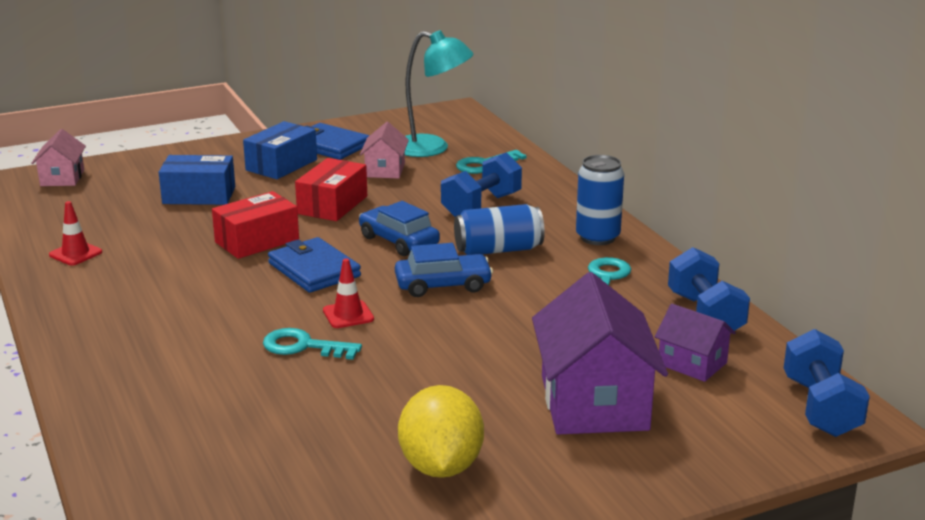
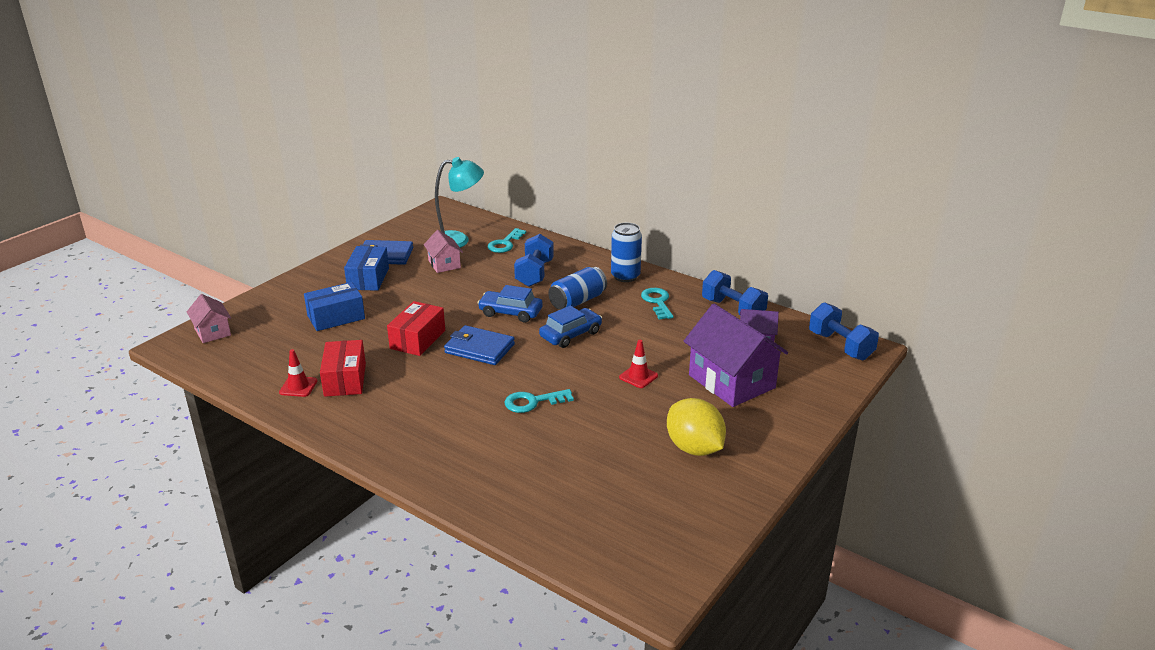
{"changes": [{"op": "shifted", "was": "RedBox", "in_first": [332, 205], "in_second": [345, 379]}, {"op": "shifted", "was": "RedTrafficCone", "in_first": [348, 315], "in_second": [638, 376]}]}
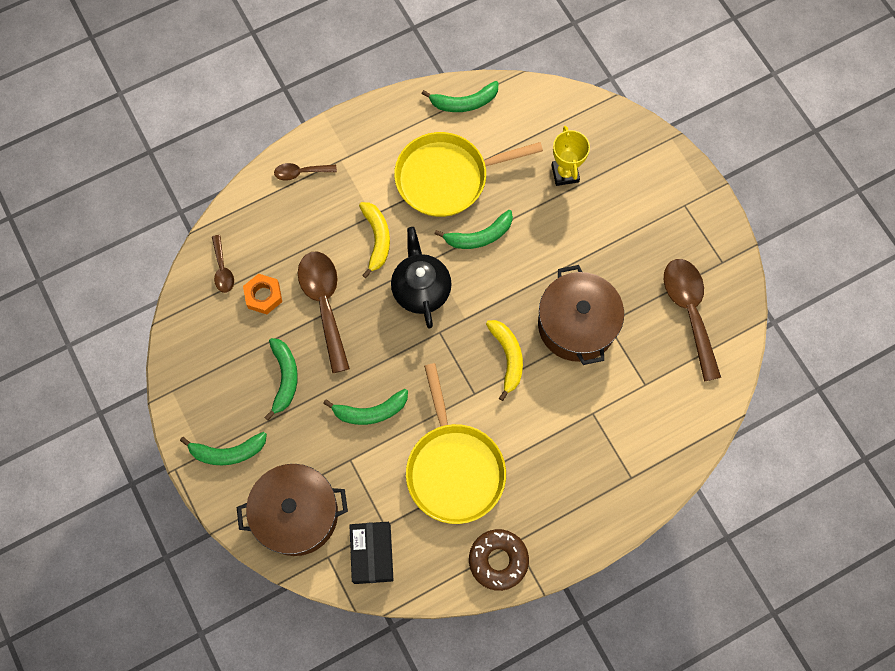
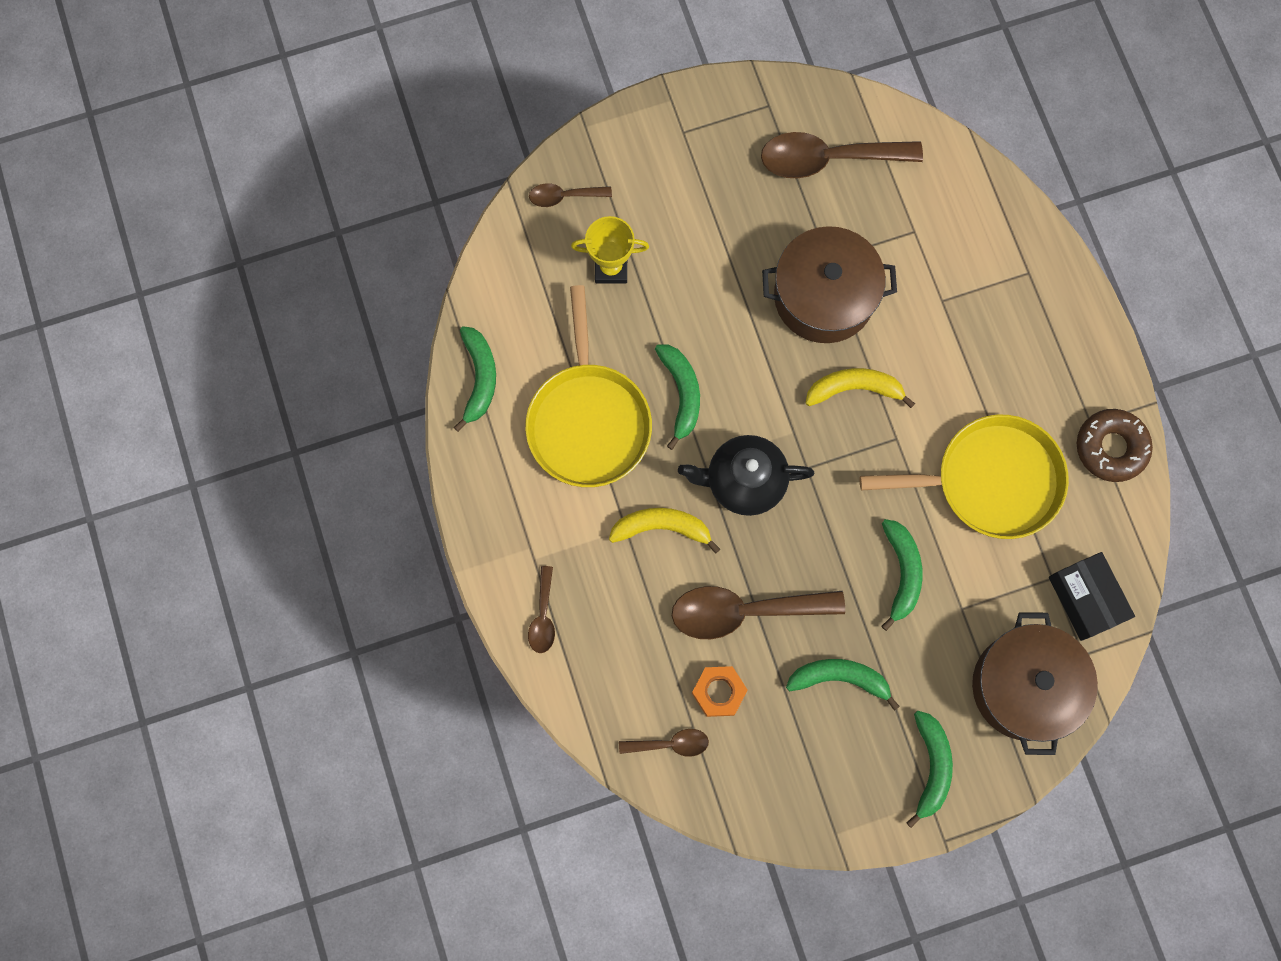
{"changes": [{"op": "new", "now": "BrownSpoon", "in_second": [564, 196]}, {"op": "rotated", "was": "BlackBox", "in_first": [372, 554], "in_second": [1086, 598], "clockwise": 60}]}
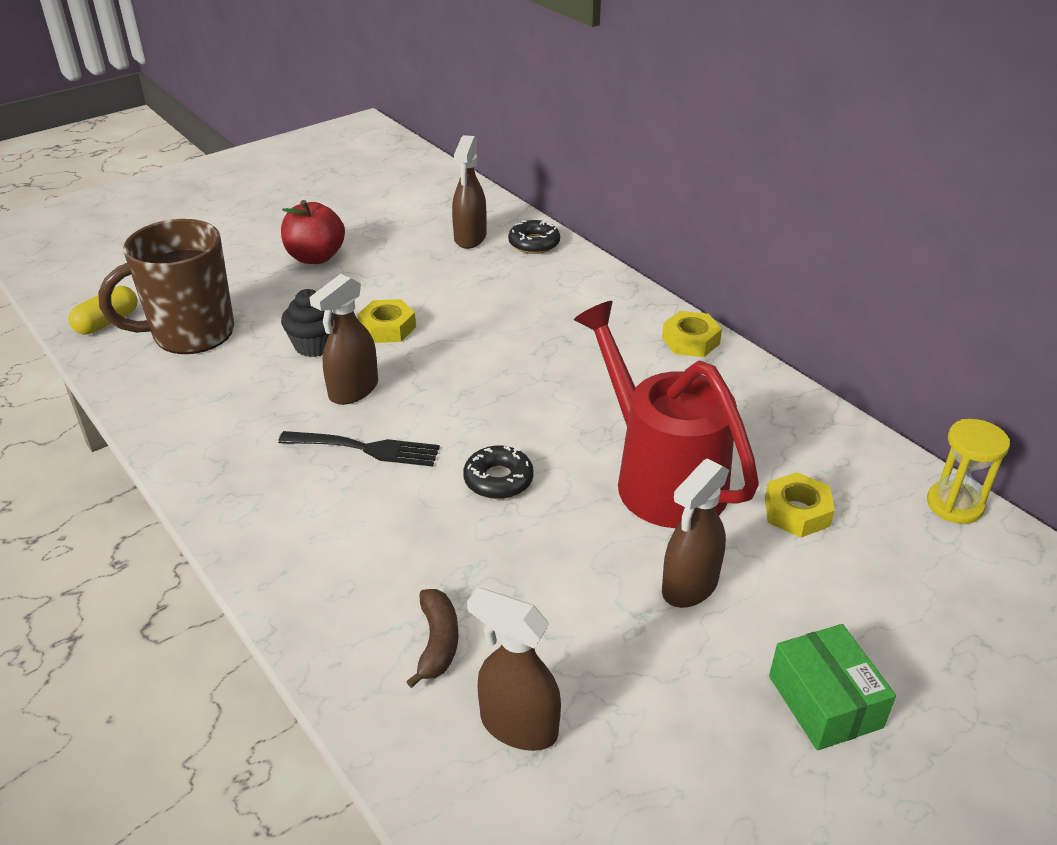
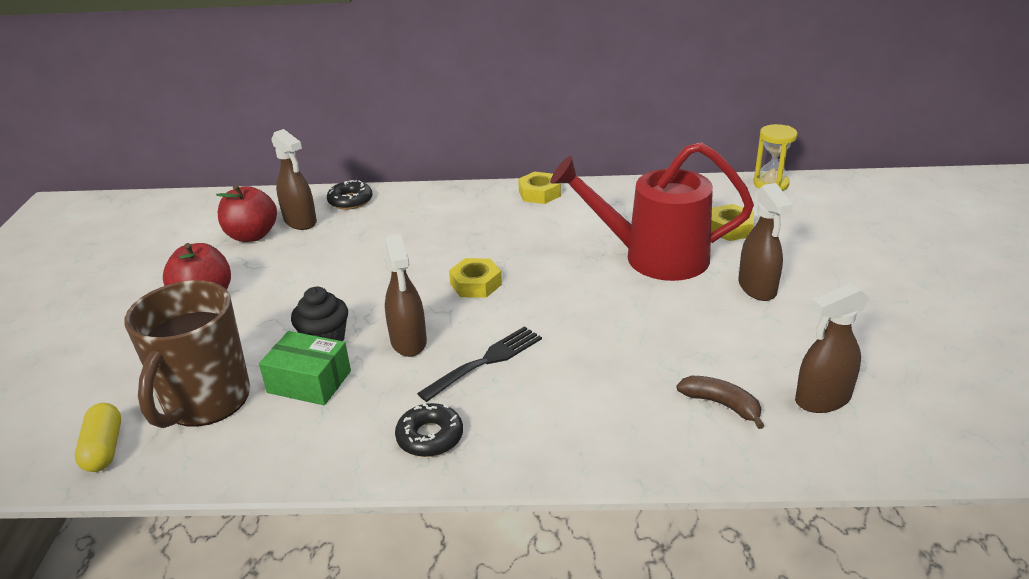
{"changes": [{"op": "new", "now": "RedApple", "in_second": [252, 235]}, {"op": "shifted", "was": "GreenBox", "in_first": [825, 701], "in_second": [309, 382]}, {"op": "shifted", "was": "BlackDonut", "in_first": [498, 479], "in_second": [430, 437]}, {"op": "shifted", "was": "YellowNut", "in_first": [387, 328], "in_second": [476, 284]}]}
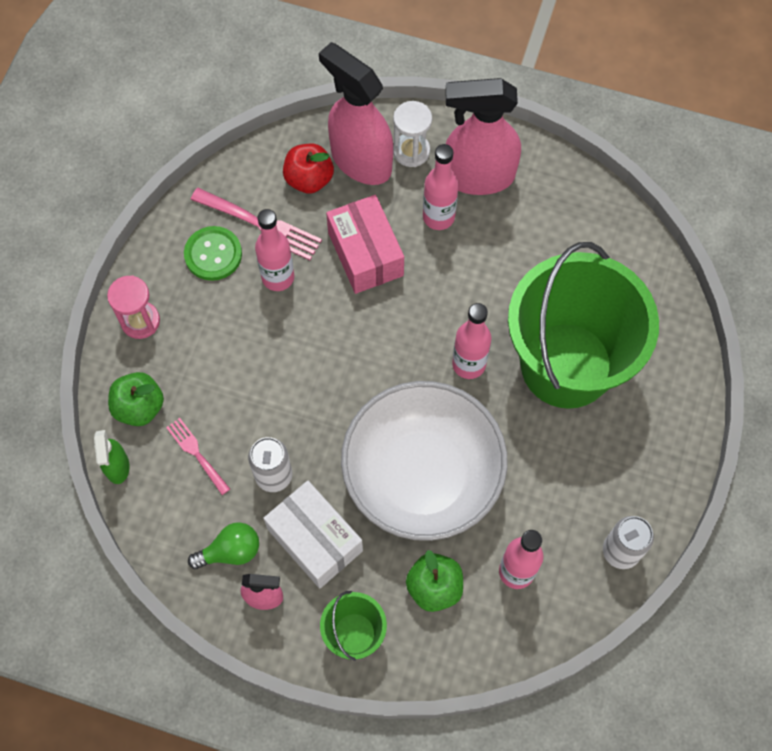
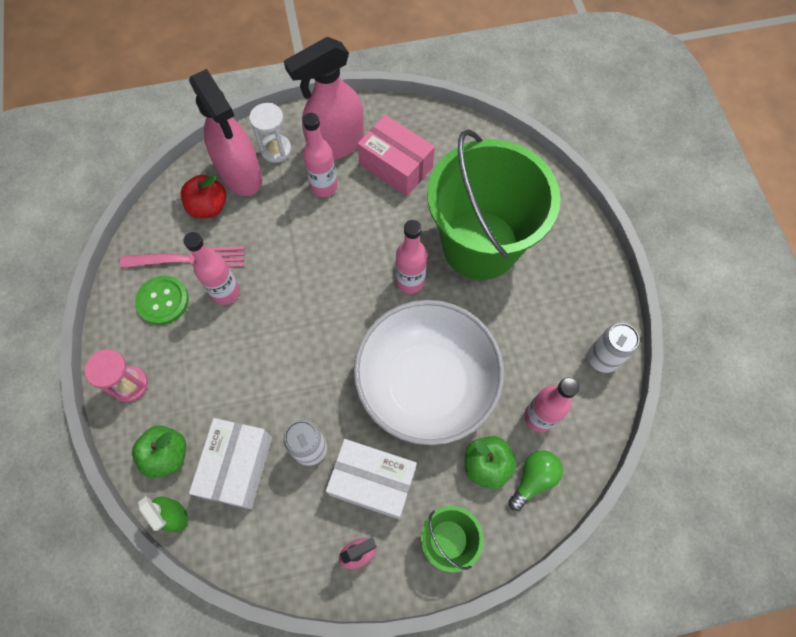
{"changes": [{"op": "rotated", "was": "PinkSprayBottle", "in_first": [360, 160], "in_second": [241, 174], "clockwise": -135}, {"op": "swapped", "was": "PinkFork", "now": "WhiteBox", "in_first": [197, 454], "in_second": [237, 467]}, {"op": "shifted", "was": "PinkBox", "in_first": [365, 254], "in_second": [396, 166]}, {"op": "shifted", "was": "GreenLightBulb", "in_first": [230, 551], "in_second": [533, 479]}]}
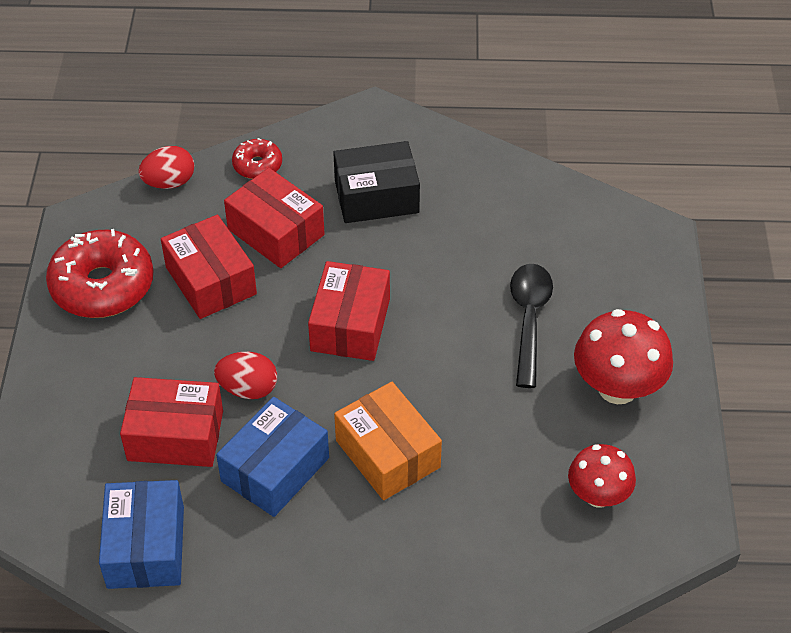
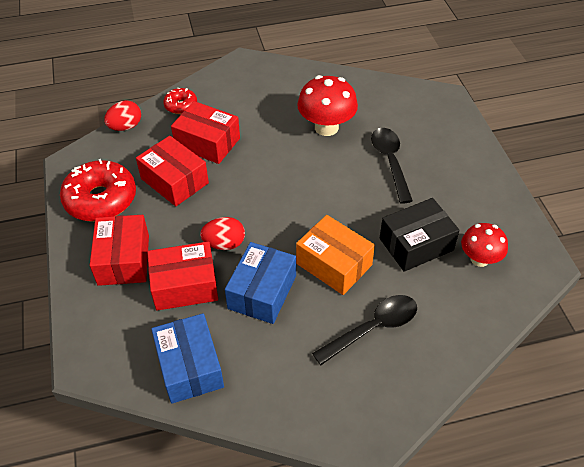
{"changes": [{"op": "shifted", "was": "RedBox", "in_first": [350, 325], "in_second": [124, 260]}, {"op": "shifted", "was": "RedMushroom", "in_first": [617, 388], "in_second": [326, 127]}, {"op": "new", "now": "BlackSpoon", "in_second": [373, 328]}, {"op": "shifted", "was": "BlackBox", "in_first": [376, 196], "in_second": [416, 244]}]}
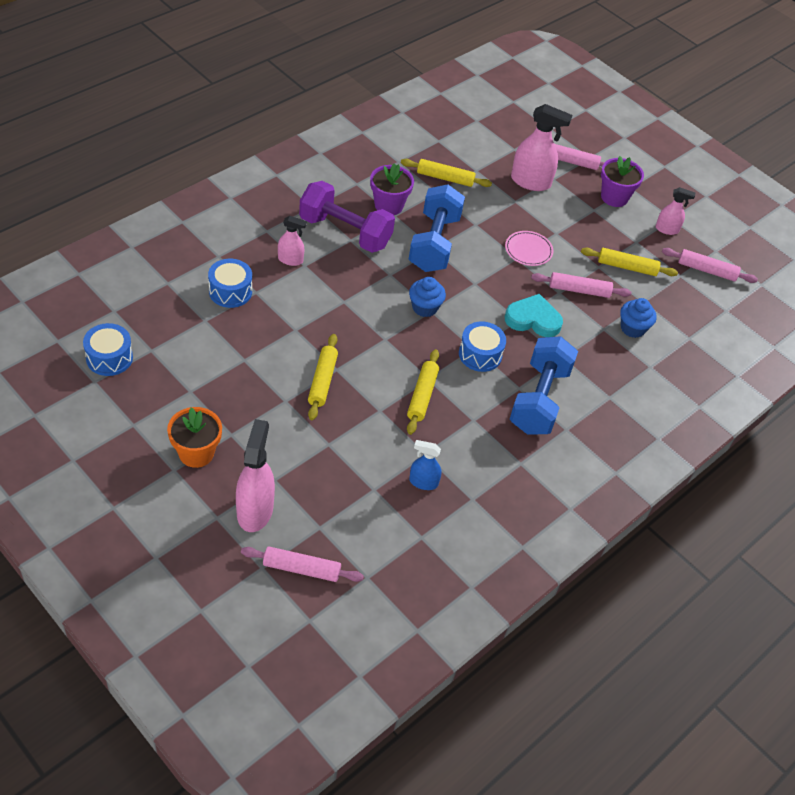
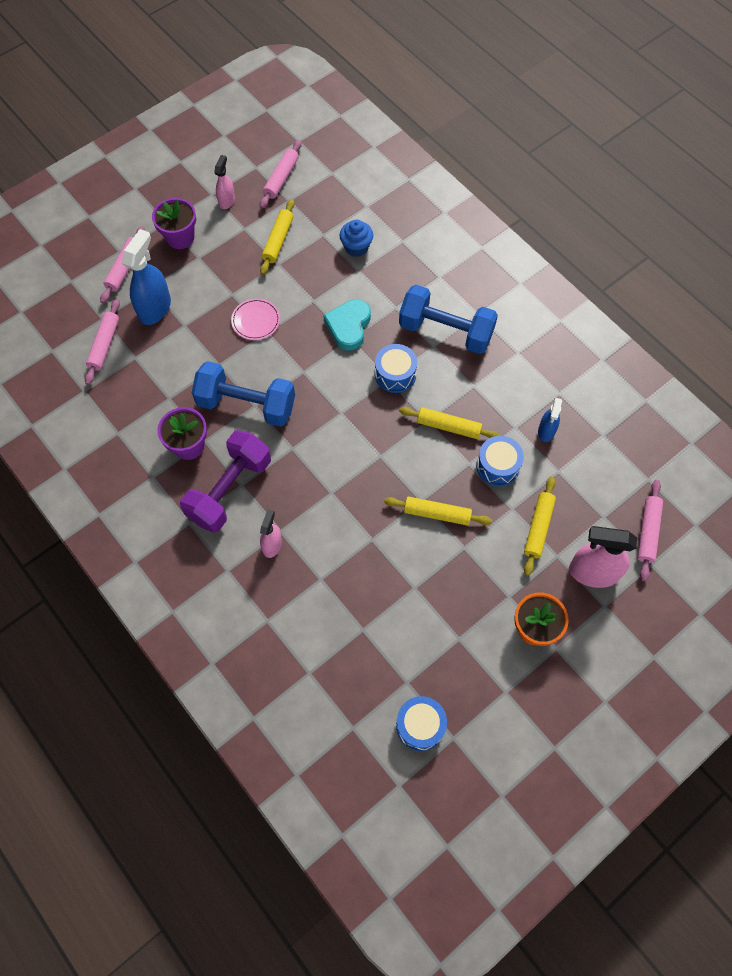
{"changes": [{"op": "shifted", "was": "PinkRollingPin", "in_first": [579, 290], "in_second": [104, 345]}, {"op": "repainted", "was": "PinkSprayBottle", "now": "BlueSprayBottle", "in_first": [530, 182], "in_second": [155, 308]}, {"op": "shifted", "was": "BlueDrum", "in_first": [230, 291], "in_second": [497, 466]}, {"op": "shifted", "was": "YellowRollingPin", "in_first": [445, 178], "in_second": [538, 528]}, {"op": "gone", "was": "BlueCupcake", "in_first": [424, 307]}]}
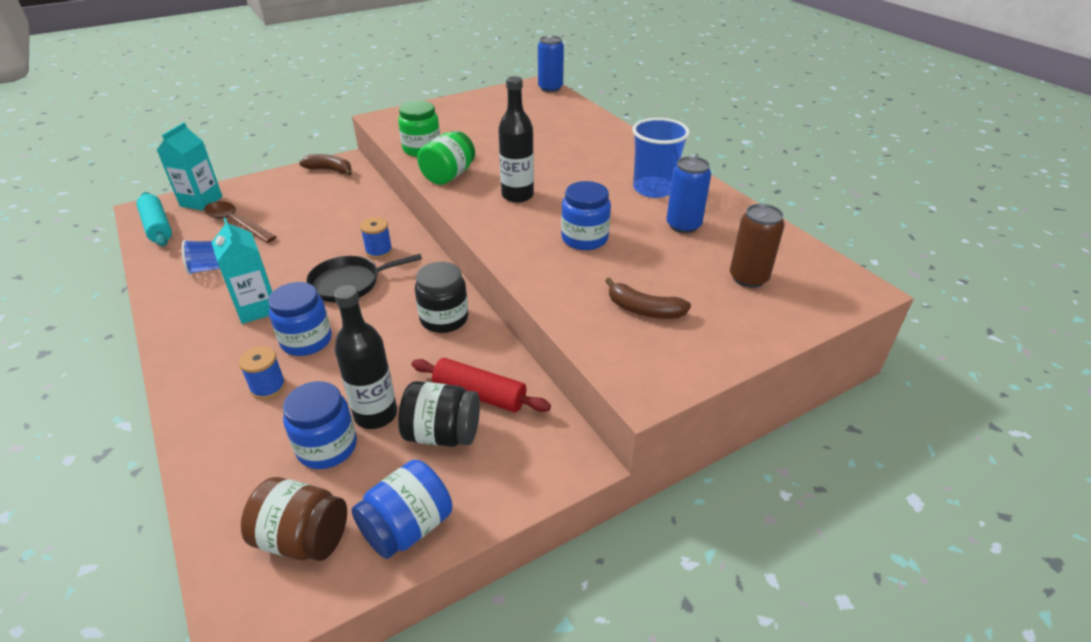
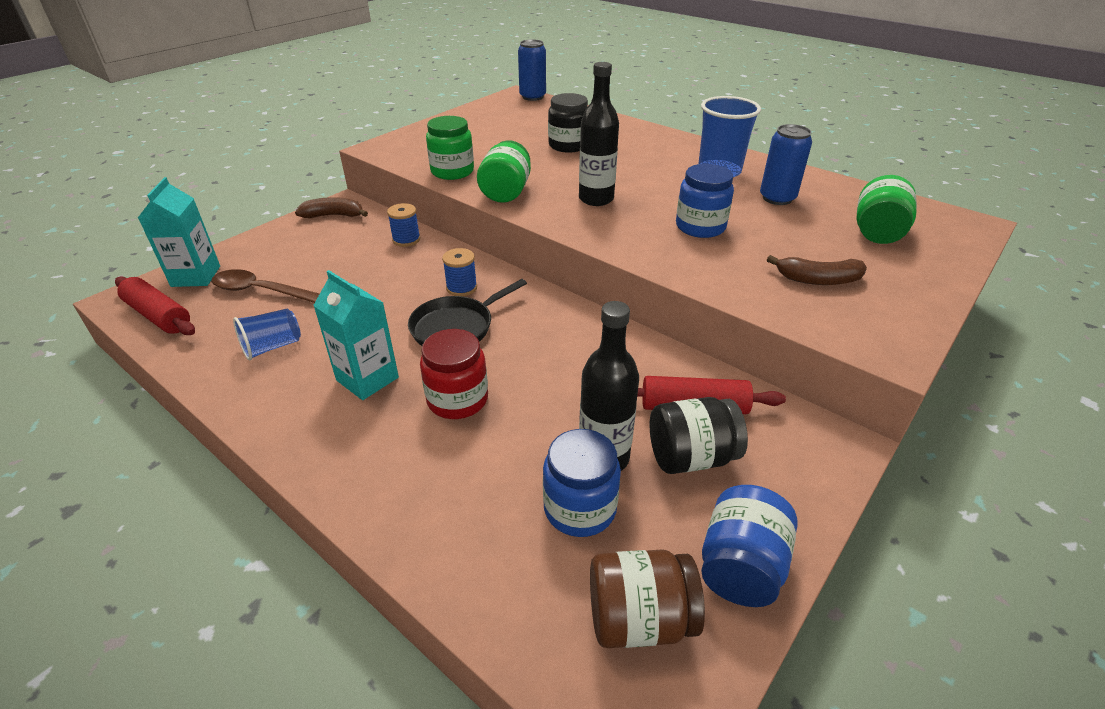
{"changes": [{"op": "repainted", "was": "TurquoiseRollingPin", "now": "RedRollingPin", "in_first": [158, 227], "in_second": [159, 315]}, {"op": "shifted", "was": "BlueSpool", "in_first": [268, 387], "in_second": [406, 240]}, {"op": "repainted", "was": "BlueJar", "now": "RedJar", "in_first": [306, 341], "in_second": [457, 399]}, {"op": "shifted", "was": "BlackJar", "in_first": [444, 319], "in_second": [568, 145]}, {"op": "swapped", "was": "BrownCan", "now": "GreenJar", "in_first": [748, 278], "in_second": [877, 232]}]}
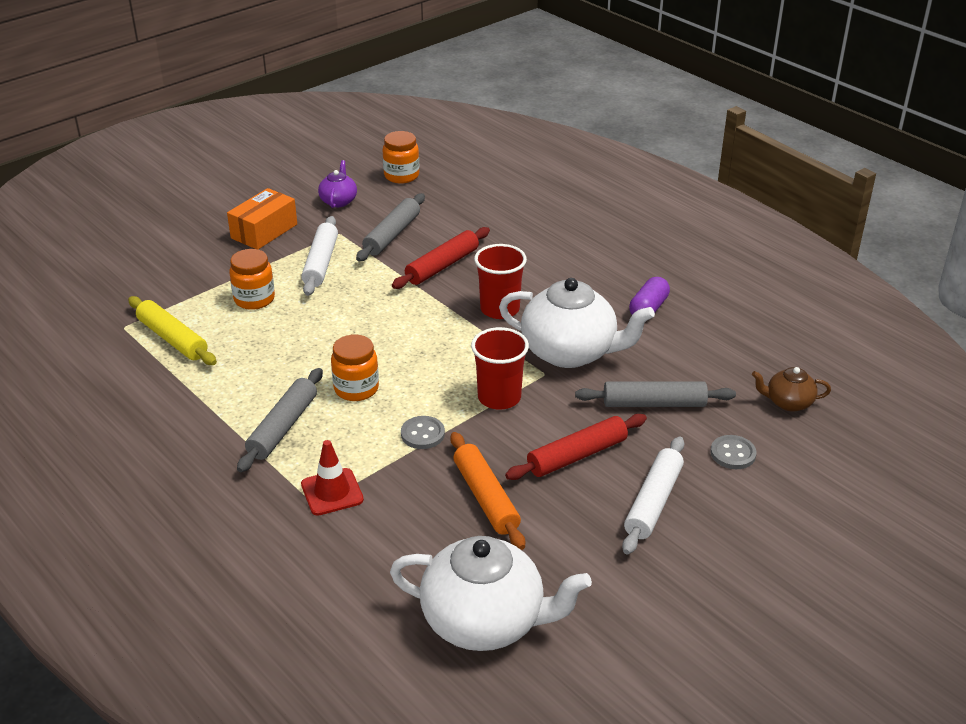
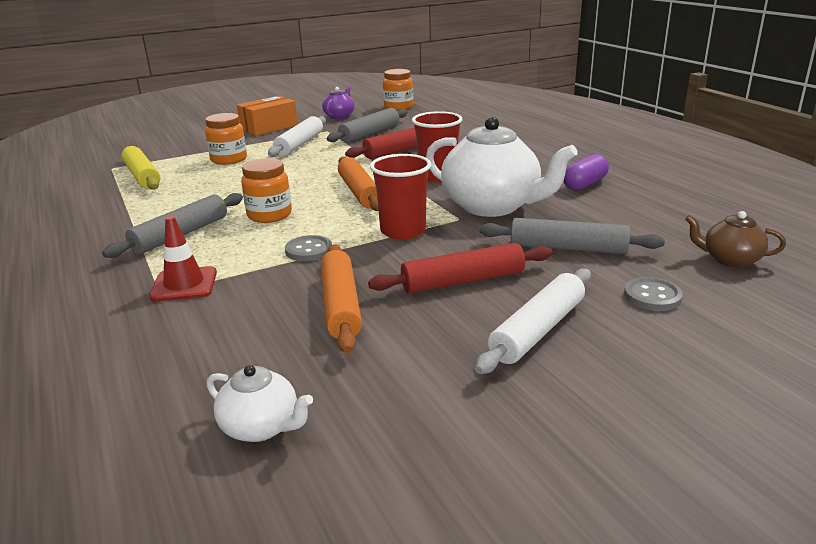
{"changes": [{"op": "scaled", "was": "WhiteTeapot", "in_first": [485, 621], "in_second": [261, 427], "ratio": 0.48}, {"op": "new", "now": "OrangeRollingPin", "in_second": [359, 192]}]}
